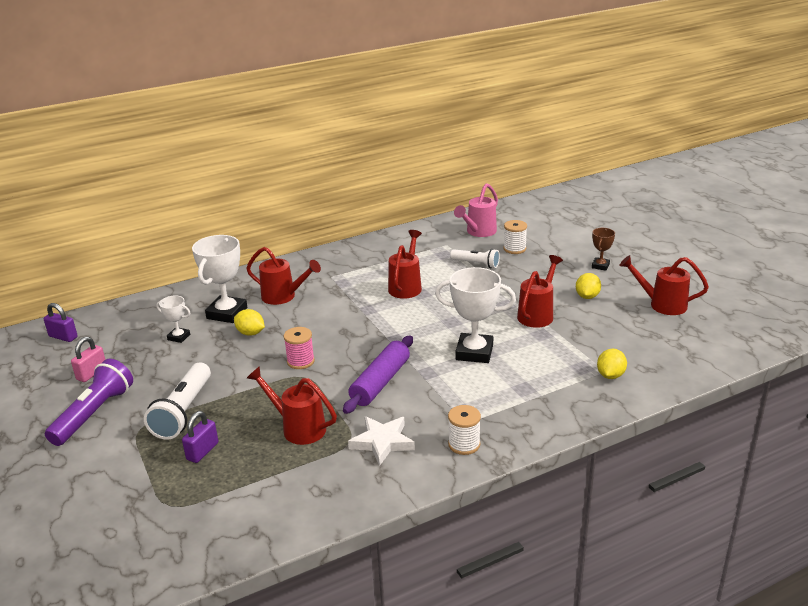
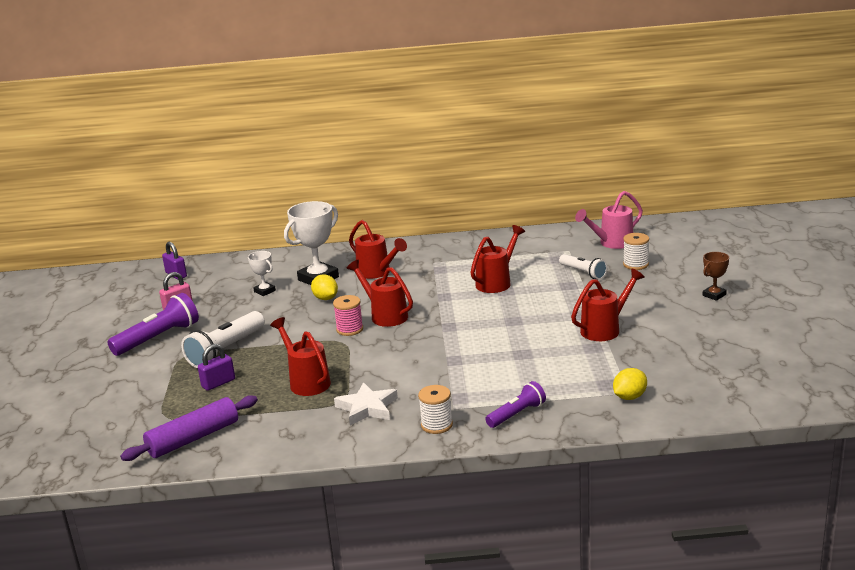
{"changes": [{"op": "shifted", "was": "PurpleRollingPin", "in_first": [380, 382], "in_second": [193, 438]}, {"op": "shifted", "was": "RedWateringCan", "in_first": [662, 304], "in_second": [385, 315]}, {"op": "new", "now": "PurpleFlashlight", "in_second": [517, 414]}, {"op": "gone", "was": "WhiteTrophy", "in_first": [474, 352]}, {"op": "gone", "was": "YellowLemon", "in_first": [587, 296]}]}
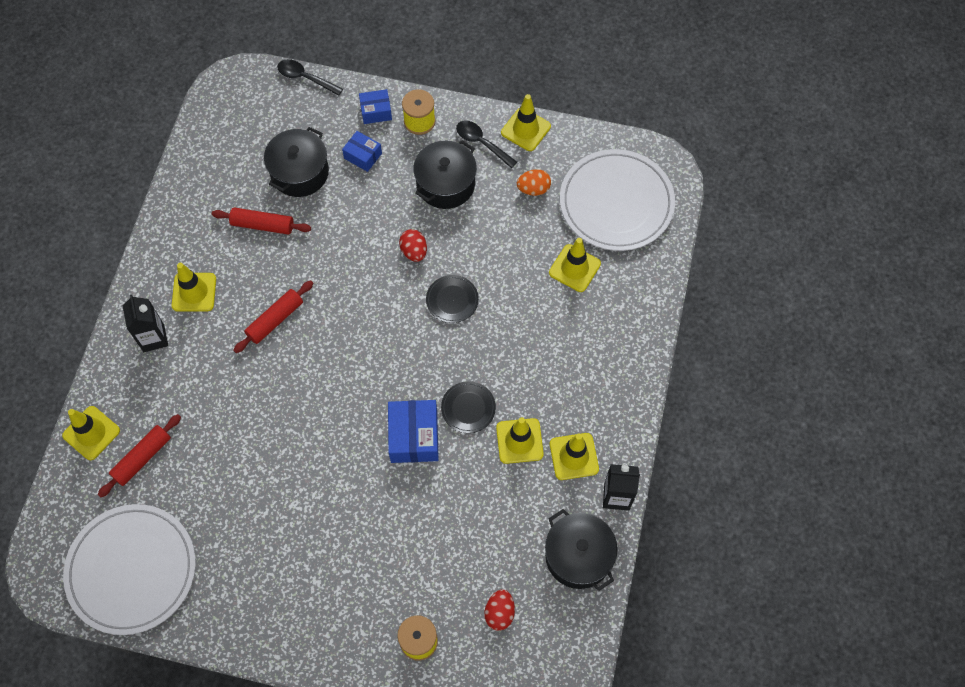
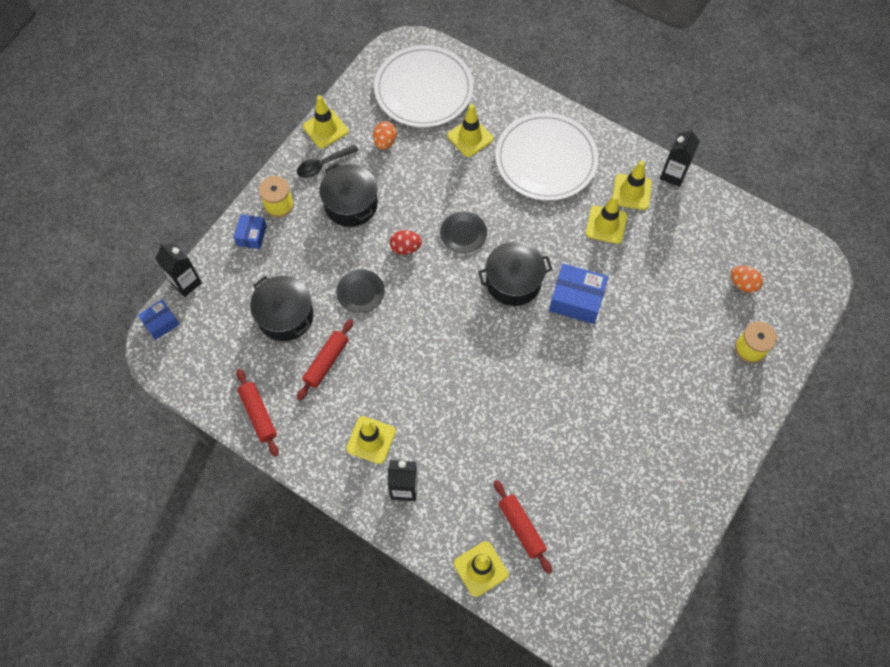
{"changes": [{"op": "shifted", "was": "BlueBox", "in_first": [363, 156], "in_second": [161, 323]}, {"op": "swapped", "was": "BlackSpoon", "now": "BlackCarton", "in_first": [305, 78], "in_second": [186, 283]}, {"op": "shifted", "was": "RedRollingPin", "in_first": [275, 320], "in_second": [258, 414]}, {"op": "shifted", "was": "BlackPlate", "in_first": [468, 408], "in_second": [360, 292]}, {"op": "shifted", "was": "BlackPot", "in_first": [578, 556], "in_second": [513, 281]}, {"op": "shifted", "was": "WhitePlate", "in_first": [132, 570], "in_second": [546, 159]}, {"op": "repainted", "was": "RedEgg", "now": "OrangeEgg", "in_first": [499, 613], "in_second": [743, 284]}]}
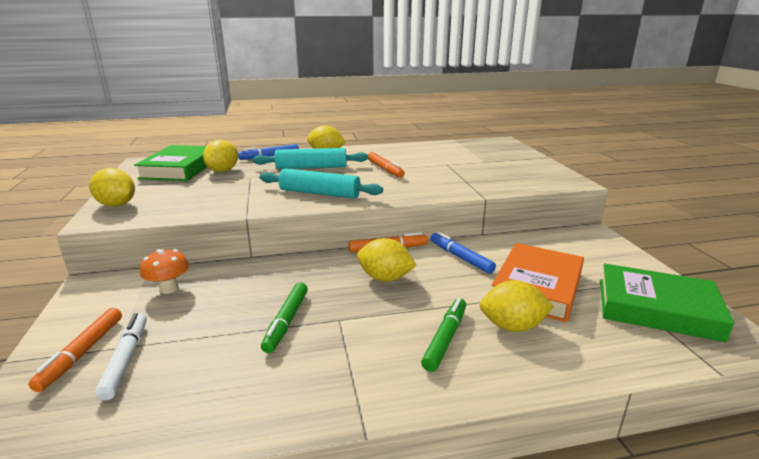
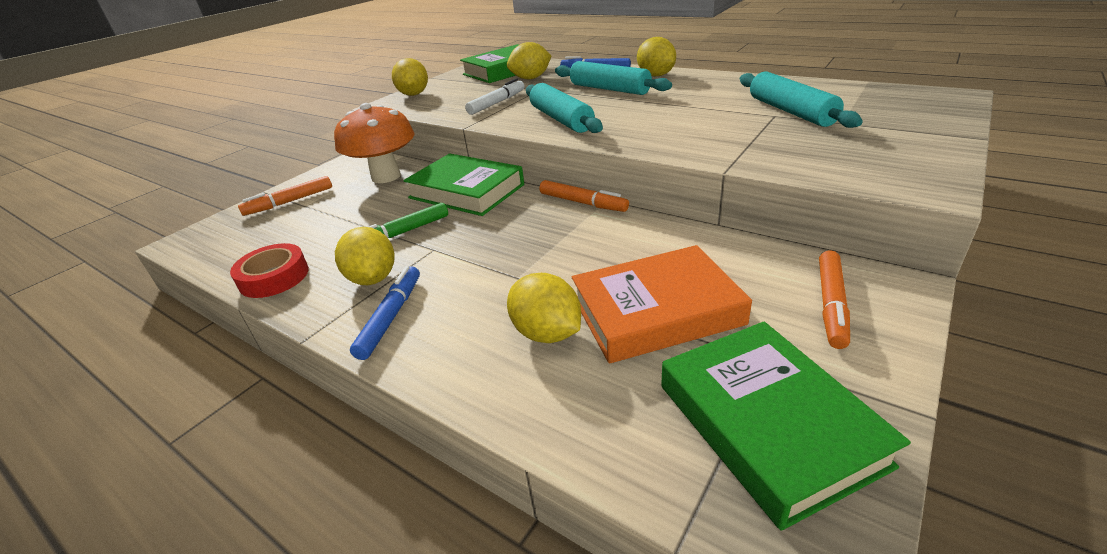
{"changes": [{"op": "new", "now": "RedTape", "in_second": [274, 277]}, {"op": "scaled", "was": "OrangeMushroom", "in_first": [169, 289], "in_second": [386, 176], "ratio": 1.85}, {"op": "shifted", "was": "YellowLemon", "in_first": [385, 278], "in_second": [373, 278]}, {"op": "shifted", "was": "BlueMarker", "in_first": [460, 257], "in_second": [391, 317]}, {"op": "new", "now": "GreenBook", "in_second": [466, 191]}, {"op": "shifted", "was": "WhiteMarker", "in_first": [126, 360], "in_second": [497, 103]}, {"op": "new", "now": "TurquoiseRollingPin", "in_second": [790, 111]}, {"op": "shifted", "was": "OrangeMarker", "in_first": [385, 169], "in_second": [831, 304]}, {"op": "gone", "was": "GreenMarker", "in_first": [445, 339]}]}
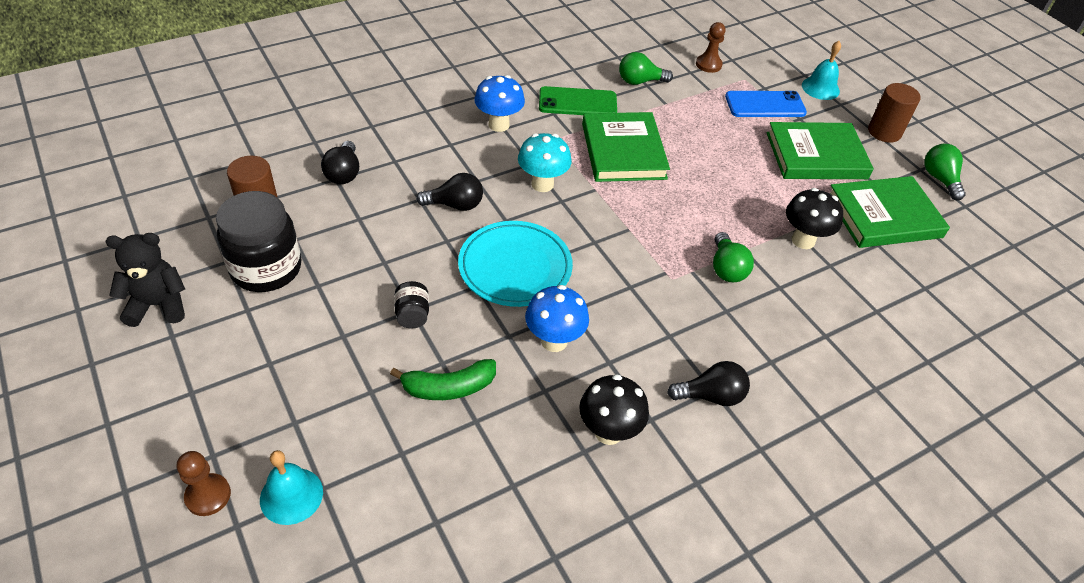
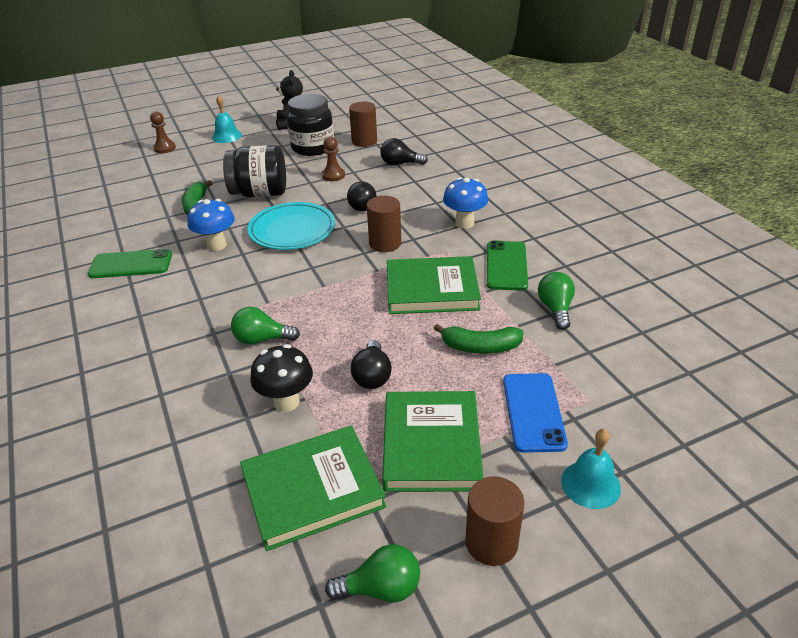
{"changes": [{"op": "swapped", "was": "BlackMushroom", "now": "GreenPhone", "in_first": [608, 432], "in_second": [131, 264]}, {"op": "shifted", "was": "TurquoiseBell", "in_first": [291, 495], "in_second": [227, 136]}, {"op": "scaled", "was": "BlackJar", "in_first": [412, 315], "in_second": [260, 193], "ratio": 2.18}, {"op": "rotated", "was": "GreenBook", "in_first": [883, 216], "in_second": [312, 489], "clockwise": 75}, {"op": "shifted", "was": "BrownPawn", "in_first": [708, 64], "in_second": [333, 175]}, {"op": "shifted", "was": "BlackLightBulb", "in_first": [711, 396], "in_second": [372, 376]}, {"op": "swapped", "was": "TurquoiseMushroom", "now": "BrownCylinder", "in_first": [542, 184], "in_second": [385, 243]}, {"op": "new", "now": "GreenBanana", "in_second": [480, 347]}]}
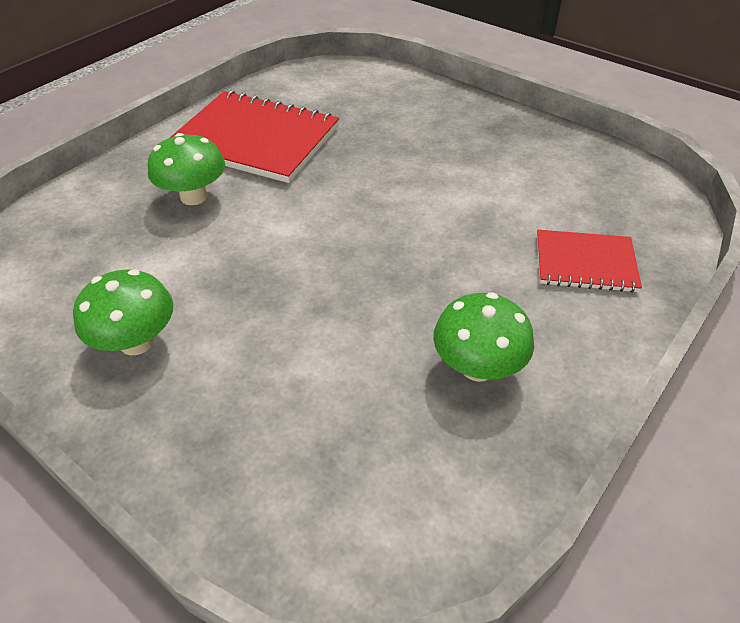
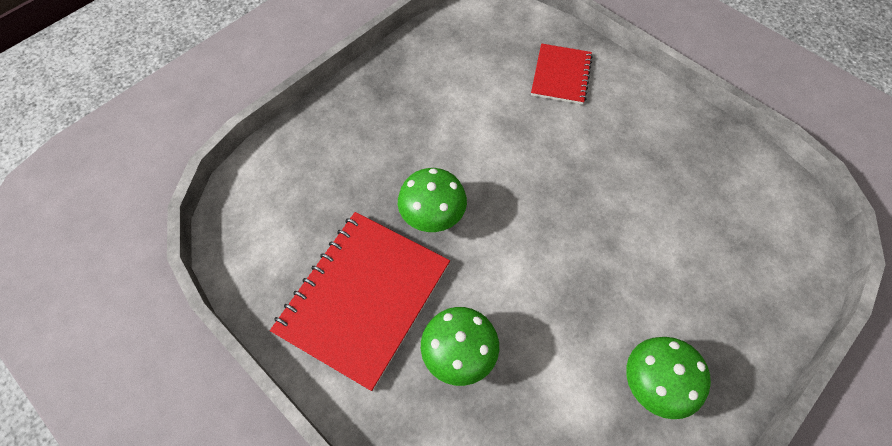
{"changes": [{"op": "shifted", "was": "GreenMushroom", "in_first": [477, 367], "in_second": [432, 216]}]}
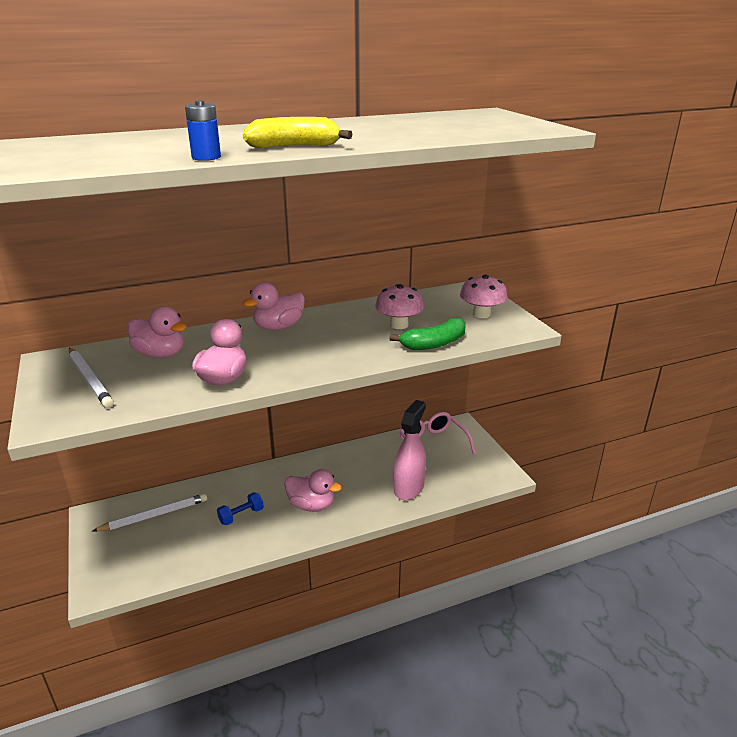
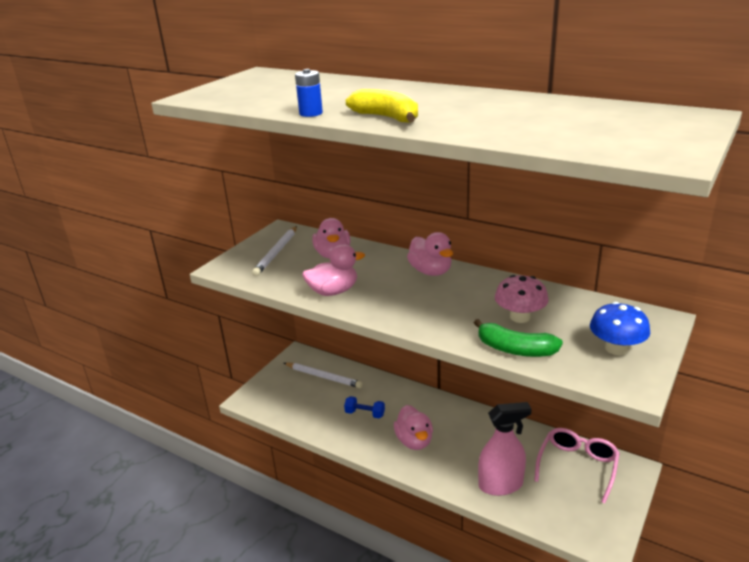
{"changes": [{"op": "rotated", "was": "PinkDuck", "in_first": [278, 327], "in_second": [431, 271], "clockwise": -135}, {"op": "repainted", "was": "PinkMushroom", "now": "BlueMushroom", "in_first": [481, 314], "in_second": [616, 348]}]}
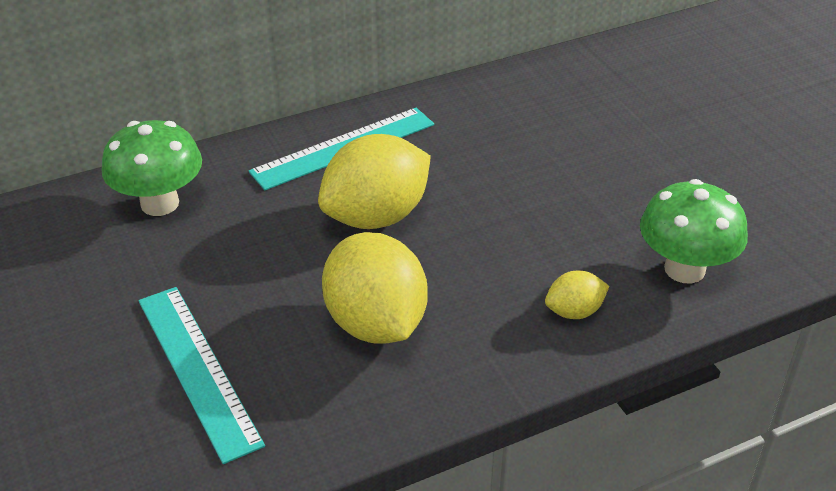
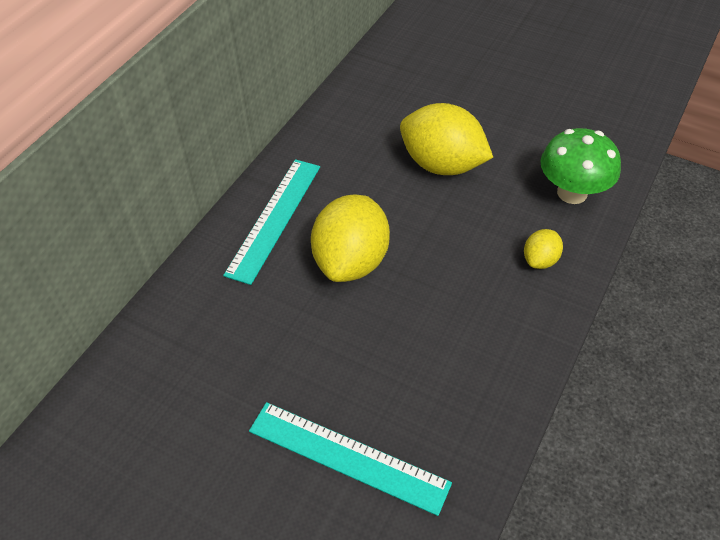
{"changes": [{"op": "shifted", "was": "YellowLemon", "in_first": [376, 323], "in_second": [442, 165]}, {"op": "gone", "was": "GreenMushroom", "in_first": [160, 203]}]}
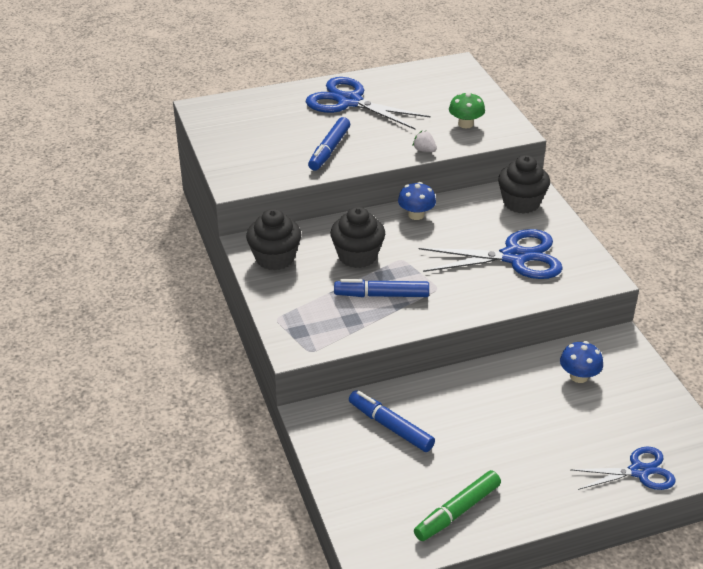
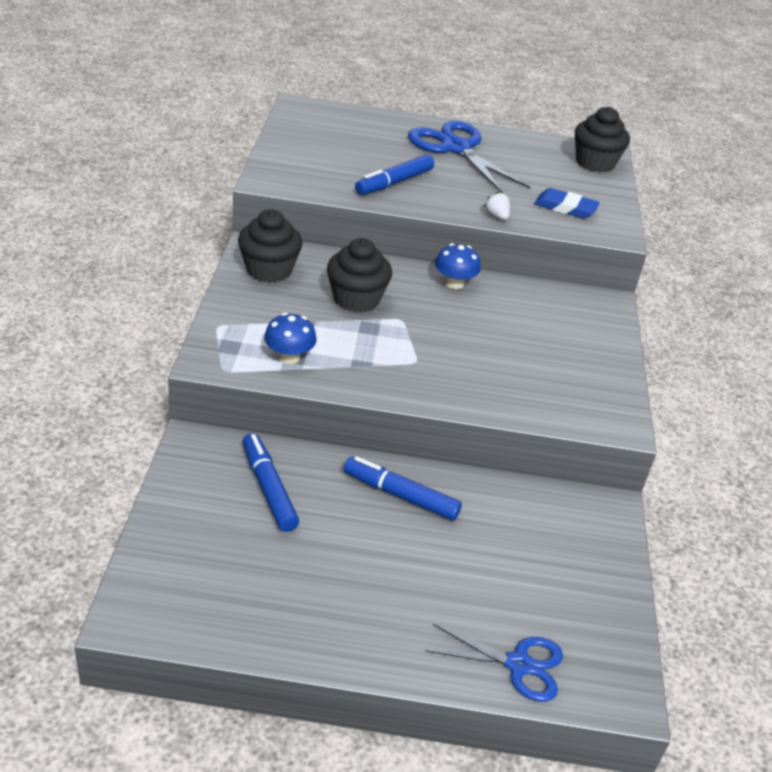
{"changes": [{"op": "shifted", "was": "BlueMushroom", "in_first": [579, 376], "in_second": [289, 357]}, {"op": "shifted", "was": "BlueMarker", "in_first": [381, 295], "in_second": [400, 495]}, {"op": "swapped", "was": "GreenMushroom", "now": "BlueEraser", "in_first": [465, 124], "in_second": [565, 208]}, {"op": "shifted", "was": "BlackCupcake", "in_first": [521, 203], "in_second": [595, 163]}, {"op": "gone", "was": "GreenMarker", "in_first": [457, 511]}, {"op": "gone", "was": "BlueScissors", "in_first": [514, 257]}]}
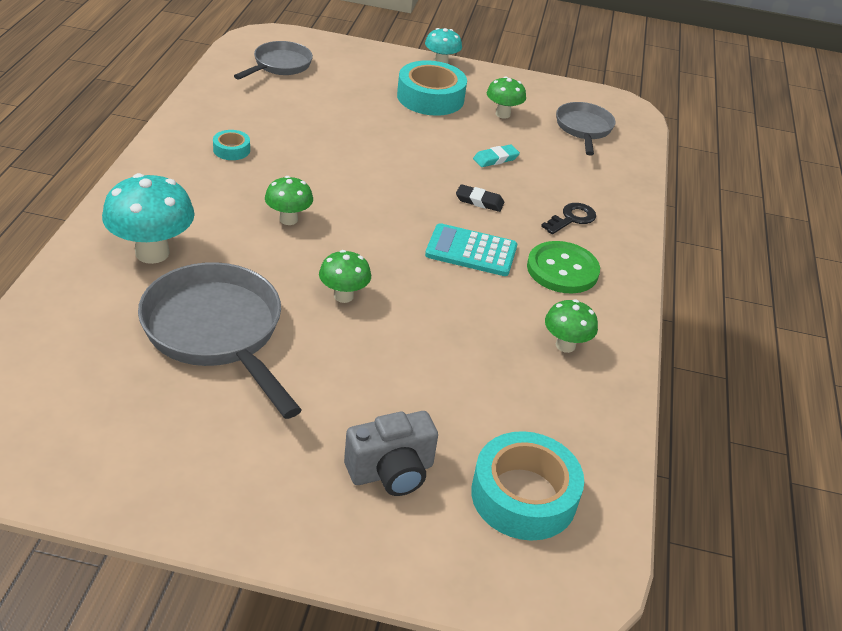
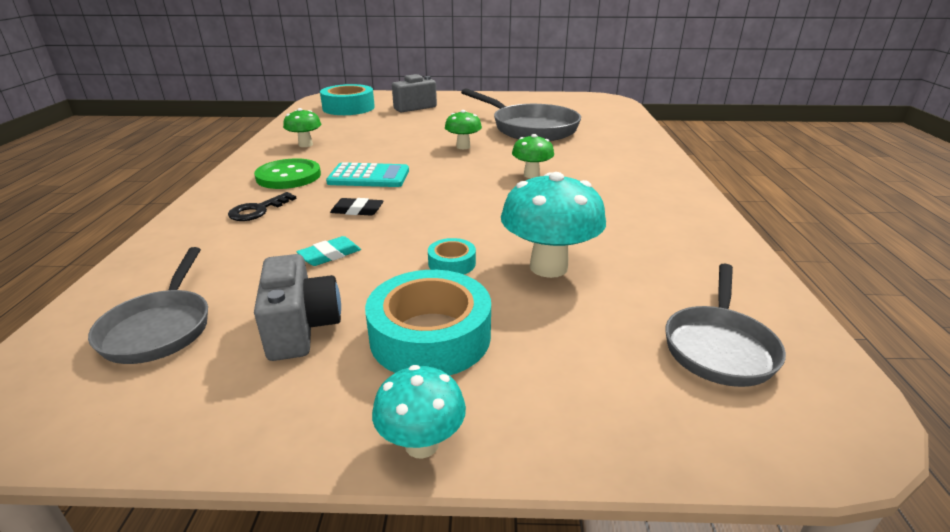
{"changes": [{"op": "swapped", "was": "GreenMushroom", "now": "GreyCamera", "in_first": [502, 114], "in_second": [301, 328]}, {"op": "shifted", "was": "TurquoiseTape", "in_first": [231, 150], "in_second": [452, 263]}, {"op": "shifted", "was": "TurquoiseMushroom", "in_first": [152, 253], "in_second": [548, 267]}]}
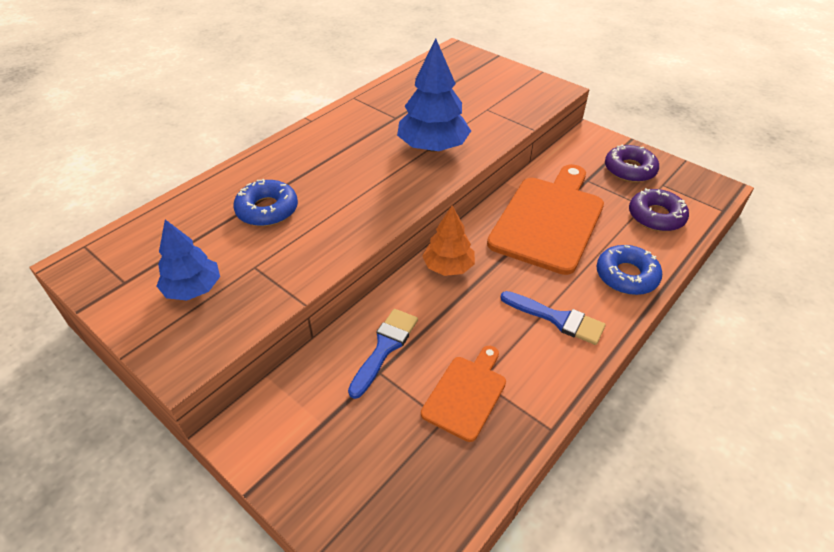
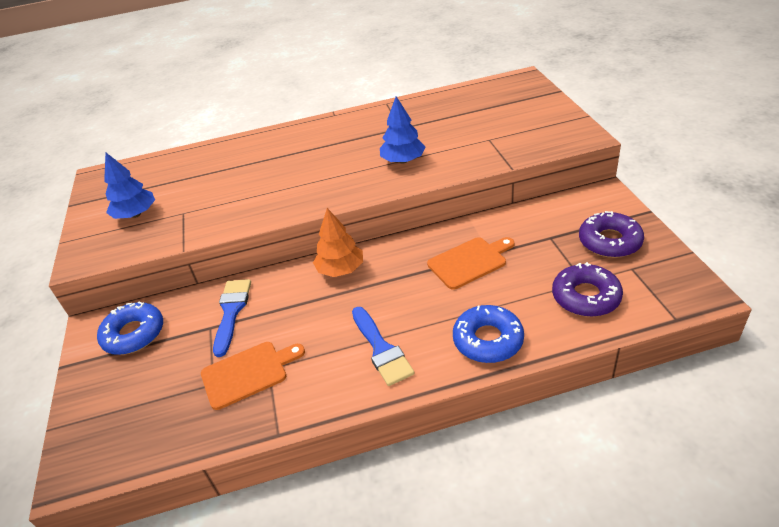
{"changes": [{"op": "shifted", "was": "BlueDonut", "in_first": [267, 210], "in_second": [134, 334]}, {"op": "rotated", "was": "BlueBrush", "in_first": [385, 348], "in_second": [231, 312], "clockwise": -60}, {"op": "scaled", "was": "BlueTree", "in_first": [433, 147], "in_second": [403, 160], "ratio": 0.64}, {"op": "scaled", "was": "OrangeCuttingBoard", "in_first": [549, 220], "in_second": [469, 262], "ratio": 0.53}]}
